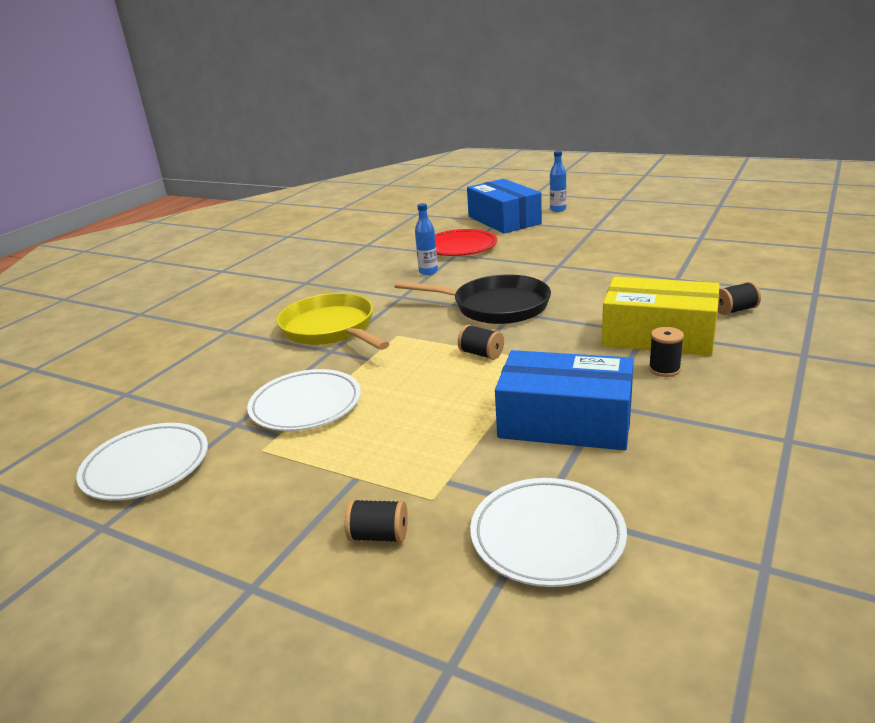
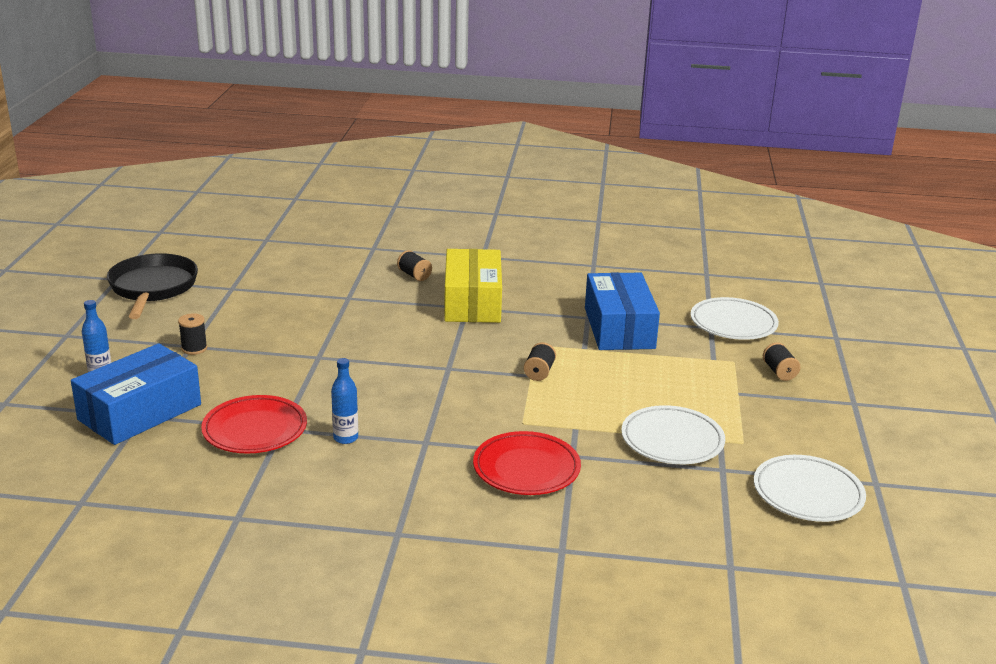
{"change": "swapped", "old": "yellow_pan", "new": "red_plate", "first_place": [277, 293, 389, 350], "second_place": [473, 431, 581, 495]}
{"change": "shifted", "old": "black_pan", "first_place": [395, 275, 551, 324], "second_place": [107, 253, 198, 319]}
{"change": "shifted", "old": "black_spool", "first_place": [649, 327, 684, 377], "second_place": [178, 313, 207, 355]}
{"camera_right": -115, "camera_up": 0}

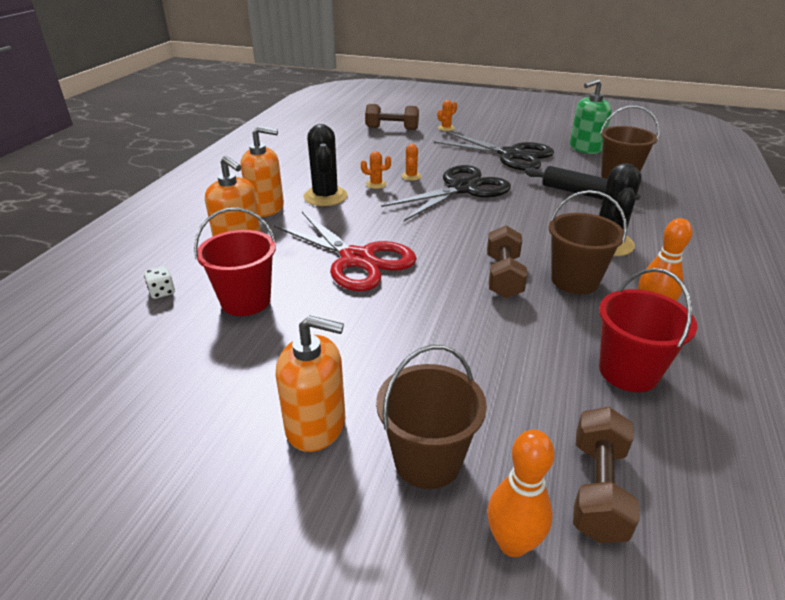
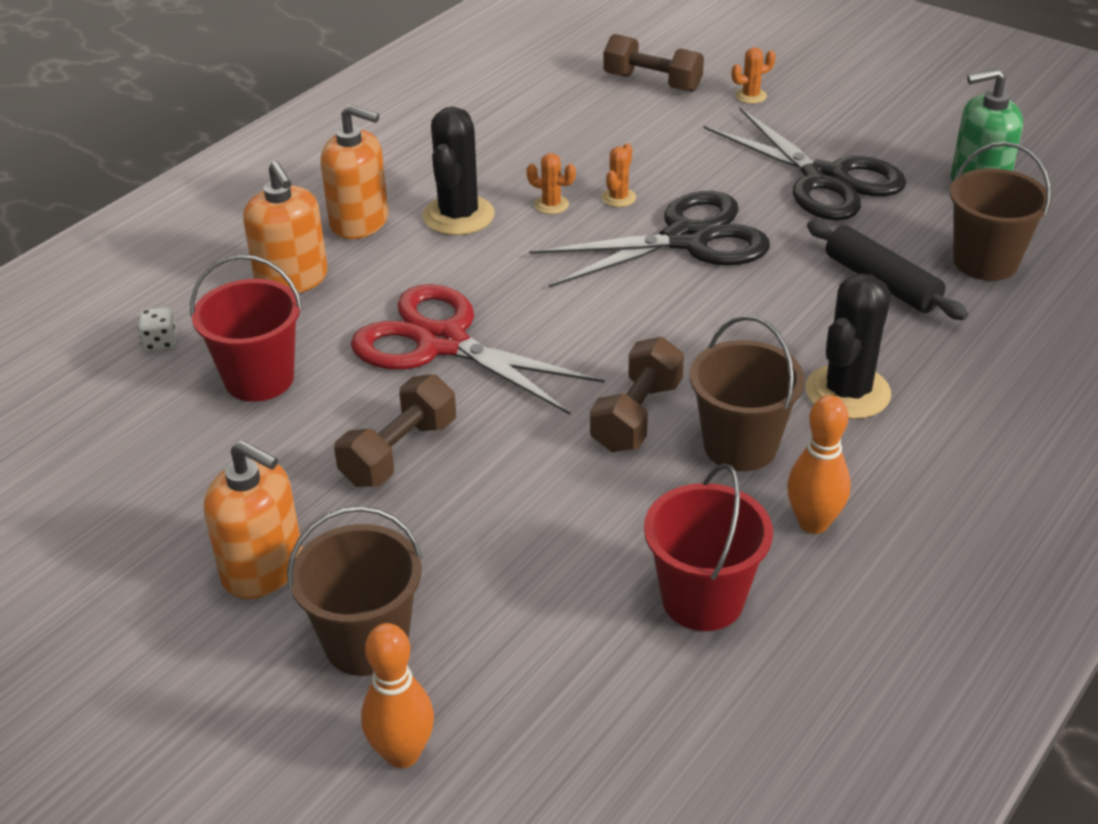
{"change": "rotated", "old": "red_scissors", "first_place": [274, 212, 417, 291], "second_place": [351, 284, 604, 415], "degrees": 150}
{"change": "shifted", "old": "brown_dumbbell", "first_place": [573, 407, 640, 543], "second_place": [334, 374, 456, 487]}
{"camera_right": 20, "camera_up": 5}

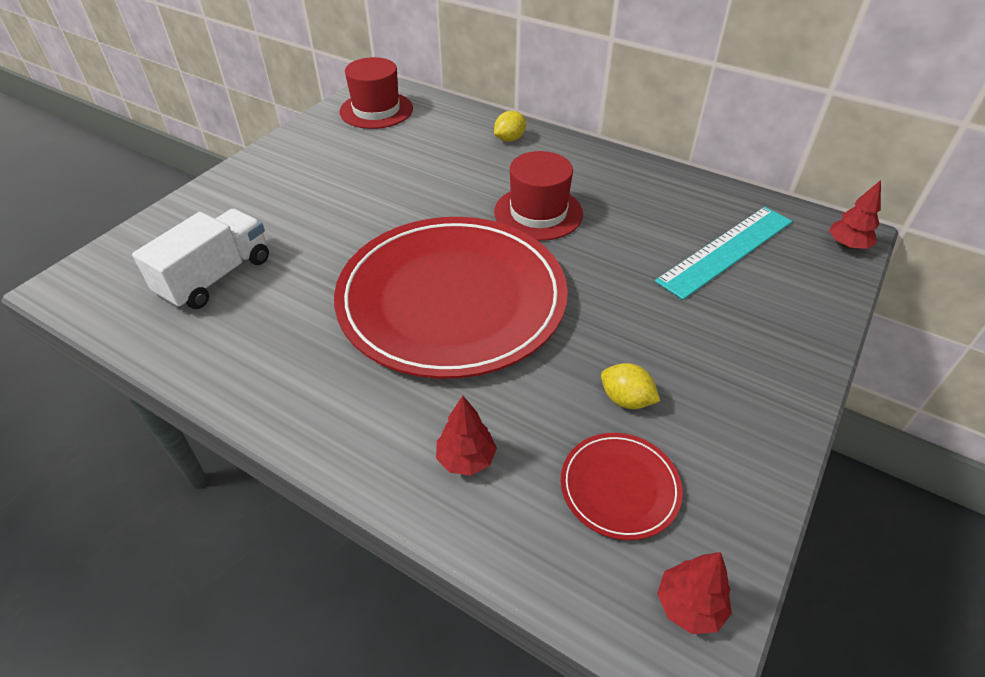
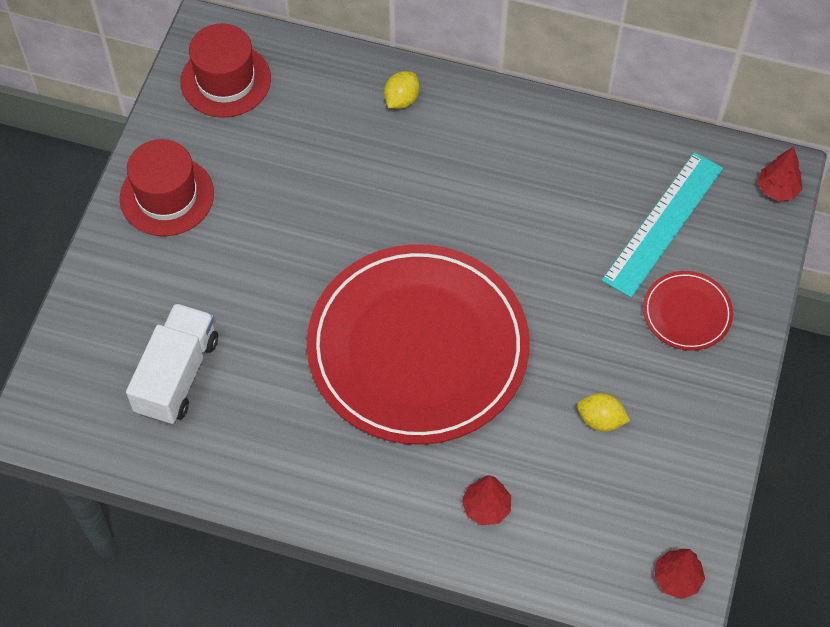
{"change": "shifted", "old": "red_hat", "first_place": [494, 151, 583, 241], "second_place": [120, 139, 214, 236]}
{"change": "shifted", "old": "red_plate", "first_place": [561, 433, 683, 540], "second_place": [643, 271, 733, 351]}
{"camera_right": -15, "camera_up": 15}

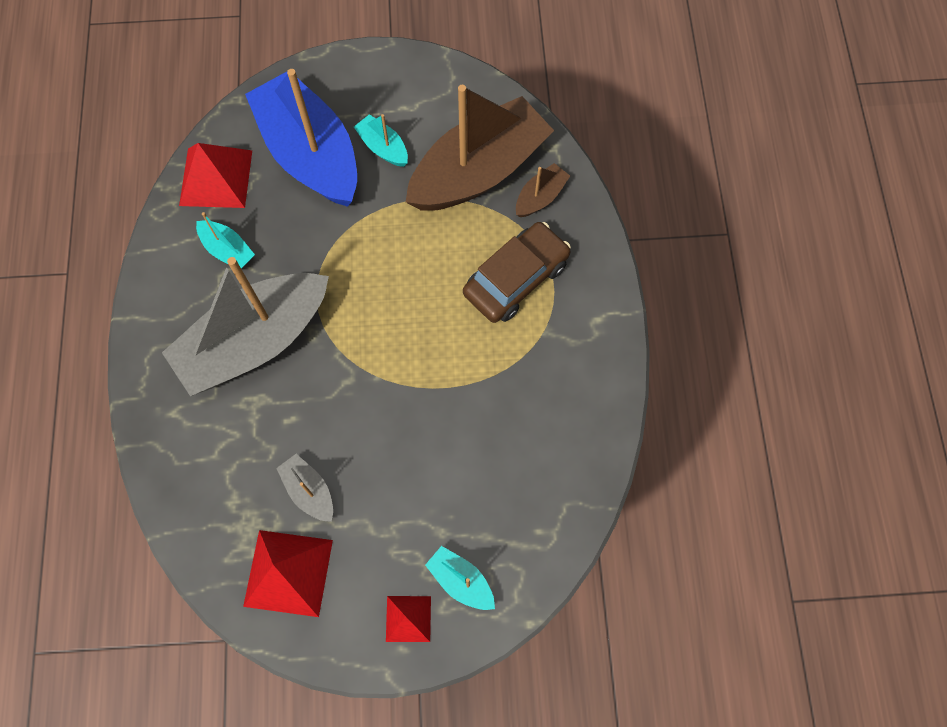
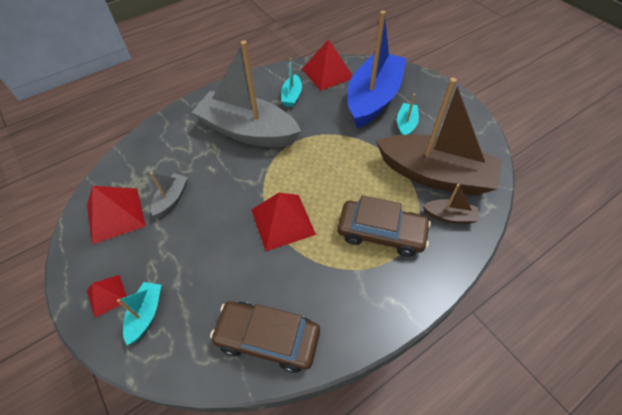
{"change": "new", "new": "brown_car", "second_place": [210, 301, 320, 373]}
{"change": "new", "new": "red_pyramid", "second_place": [251, 193, 316, 251]}
{"camera_right": 60, "camera_up": -15}

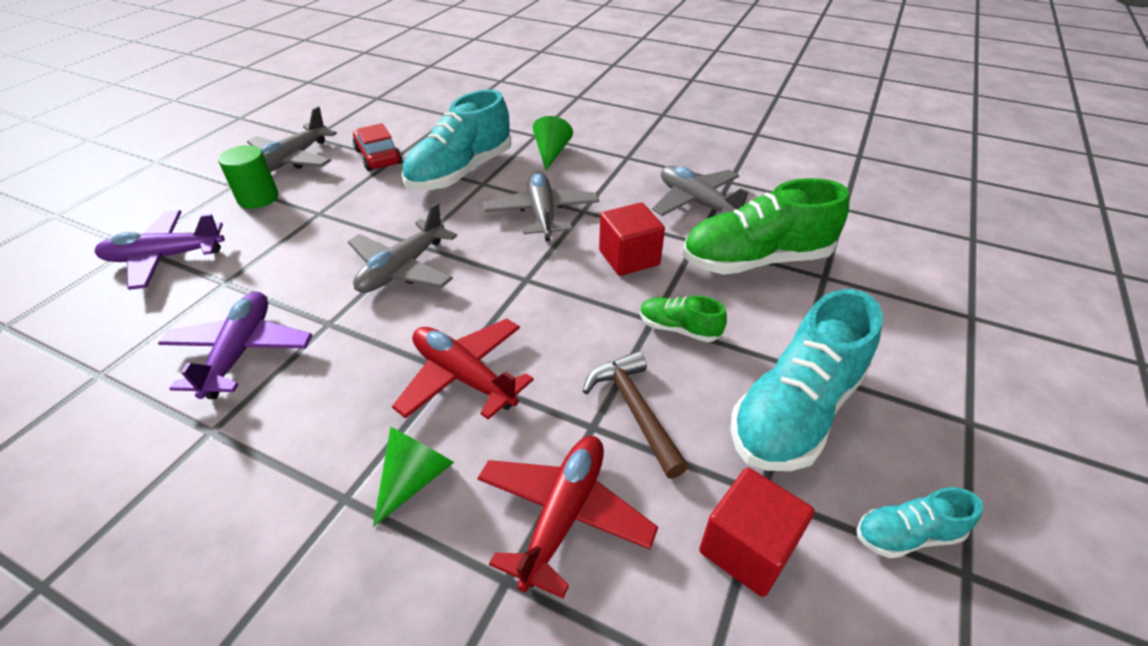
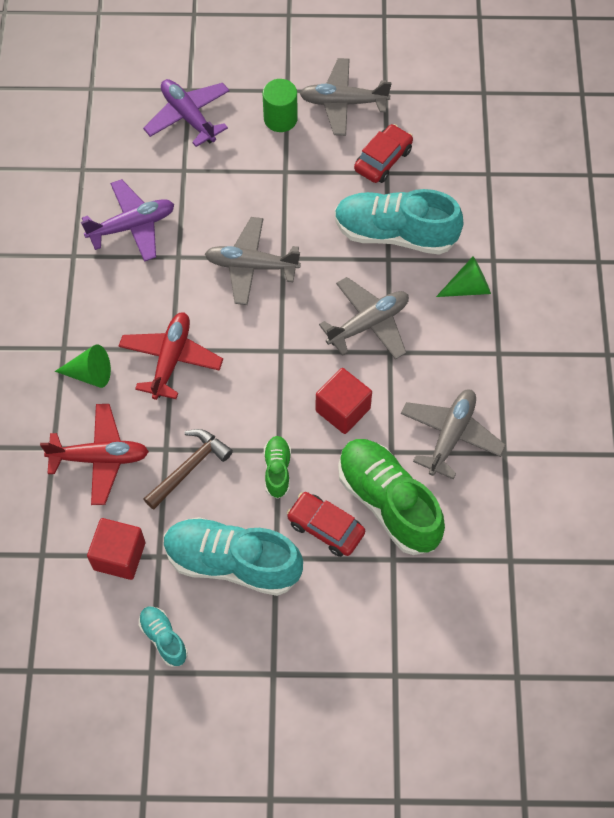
{"change": "new", "new": "red_car", "second_place": [287, 492, 365, 557]}
{"camera_right": 65, "camera_up": 20}

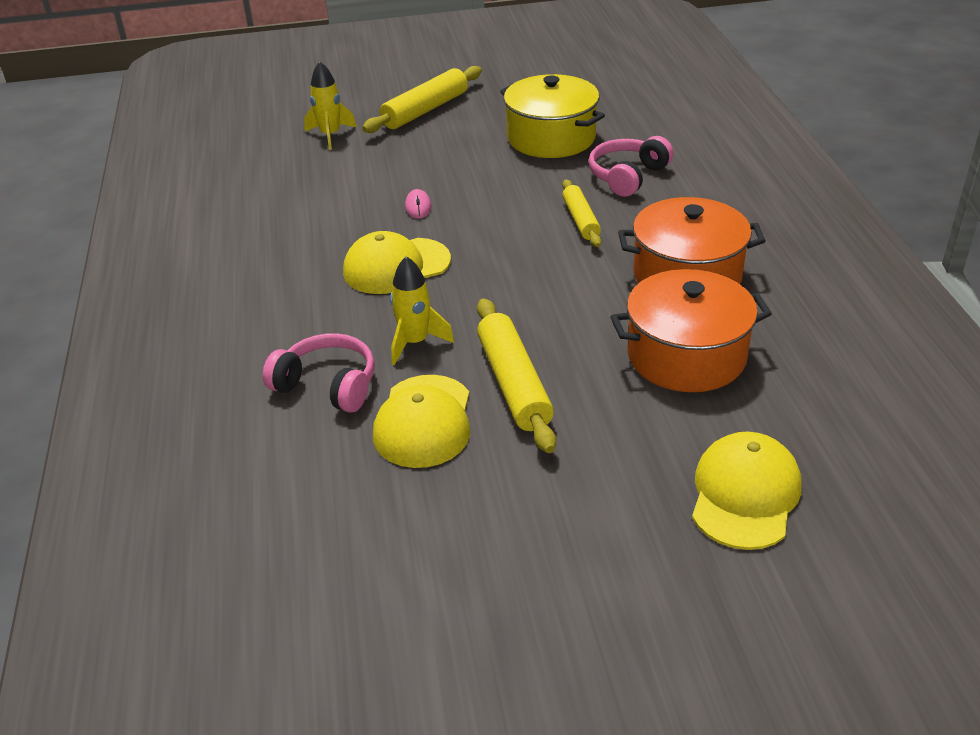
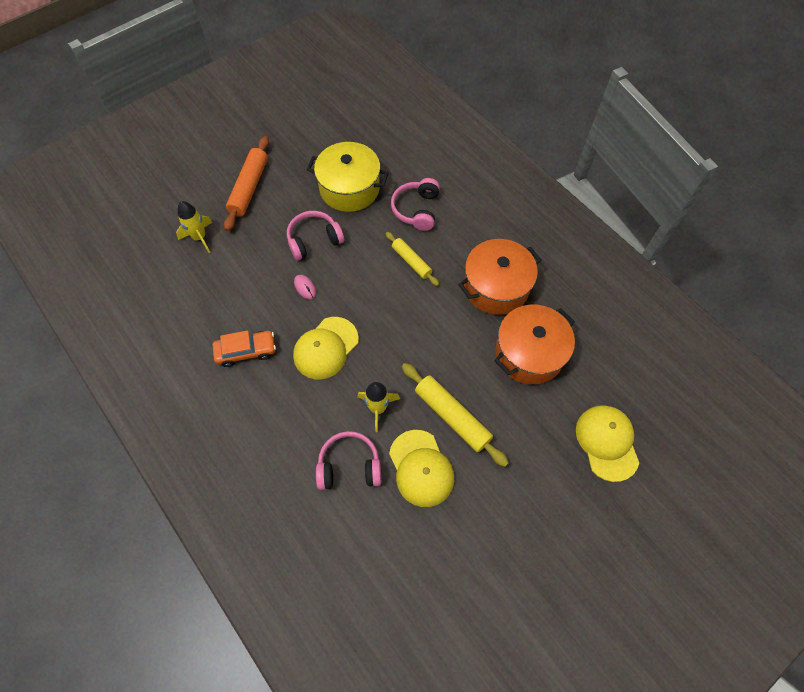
{"change": "repainted", "old": "yellow_rolling_pin", "new": "orange_rolling_pin", "first_place": [362, 66, 482, 133], "second_place": [224, 136, 269, 231]}
{"change": "new", "new": "orange_car", "second_place": [213, 330, 276, 367]}
{"change": "new", "new": "pink_headphones", "second_place": [287, 211, 344, 260]}
{"camera_right": -30, "camera_up": 25}

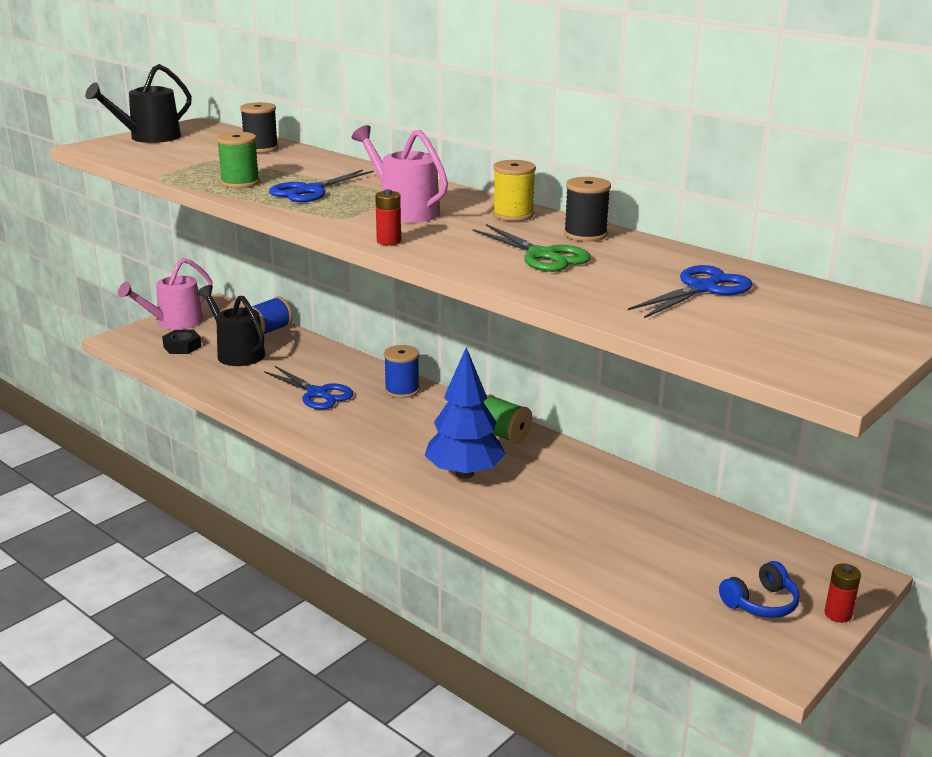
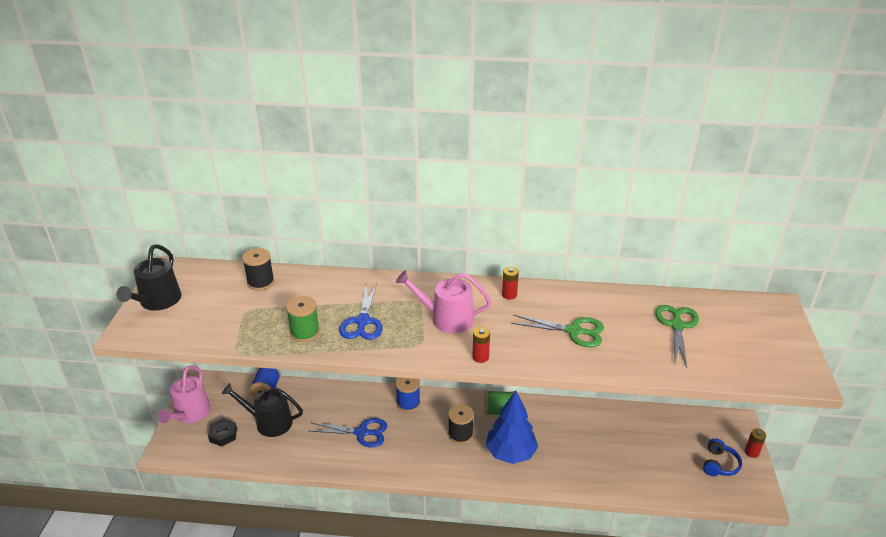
{"change": "swapped", "old": "yellow_spool", "new": "red_battery", "first_place": [492, 160, 536, 221], "second_place": [502, 267, 519, 300]}
{"change": "shifted", "old": "black_spool", "first_place": [564, 177, 611, 242], "second_place": [448, 404, 474, 444]}
{"change": "repainted", "old": "blue_scissors", "new": "green_scissors", "first_place": [628, 265, 753, 318], "second_place": [655, 305, 699, 368]}
{"camera_right": -35, "camera_up": 10}

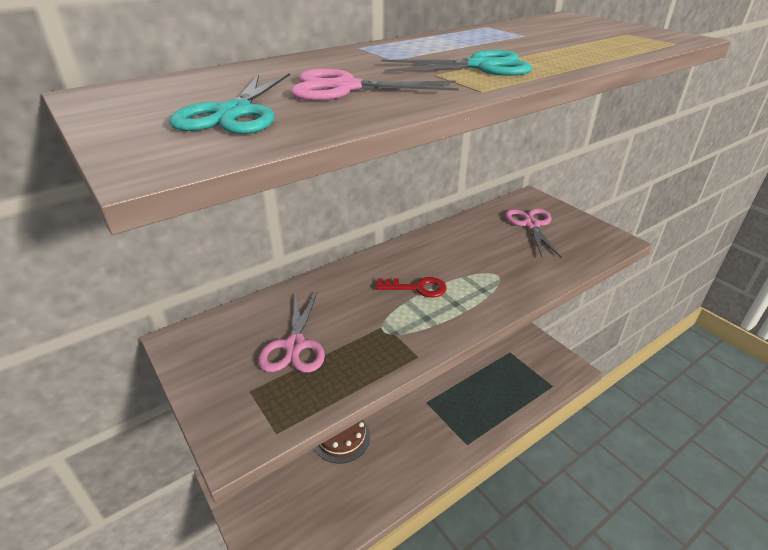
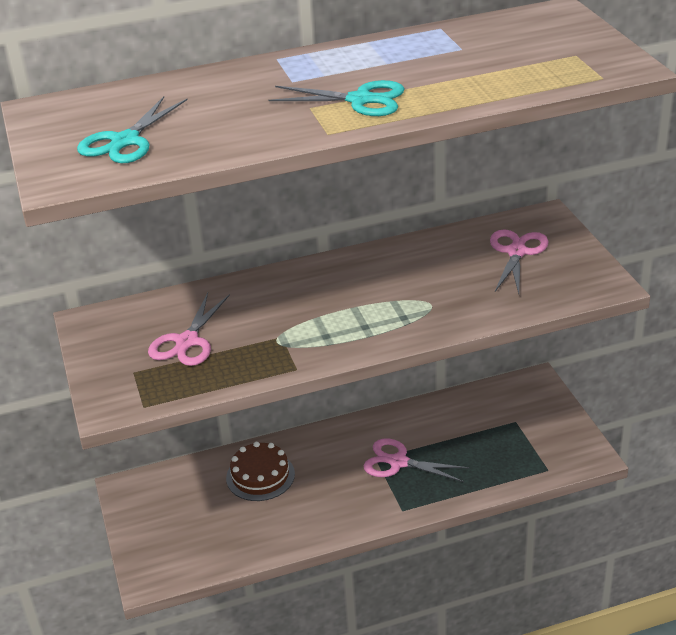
{"change": "shifted", "old": "pink_scissors", "first_place": [290, 69, 459, 100], "second_place": [364, 438, 470, 482]}
{"change": "gone", "old": "red_key", "first_place": [376, 277, 447, 297]}
{"camera_right": 20, "camera_up": 0}

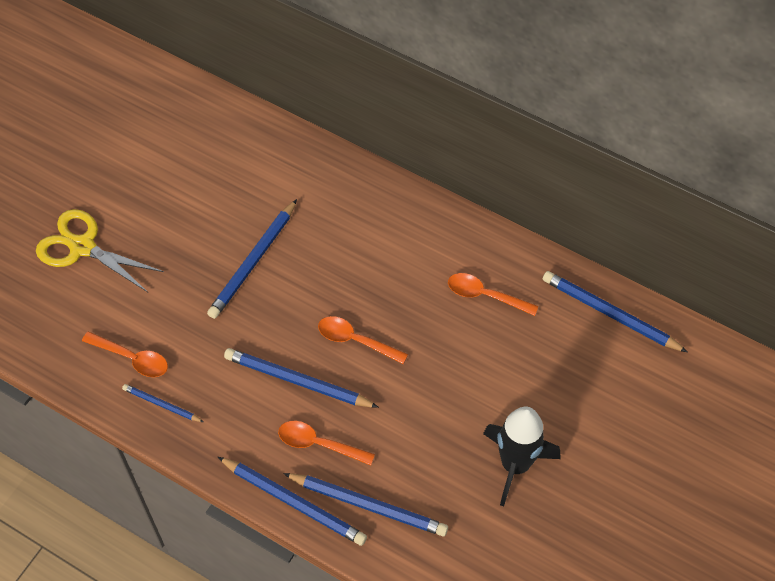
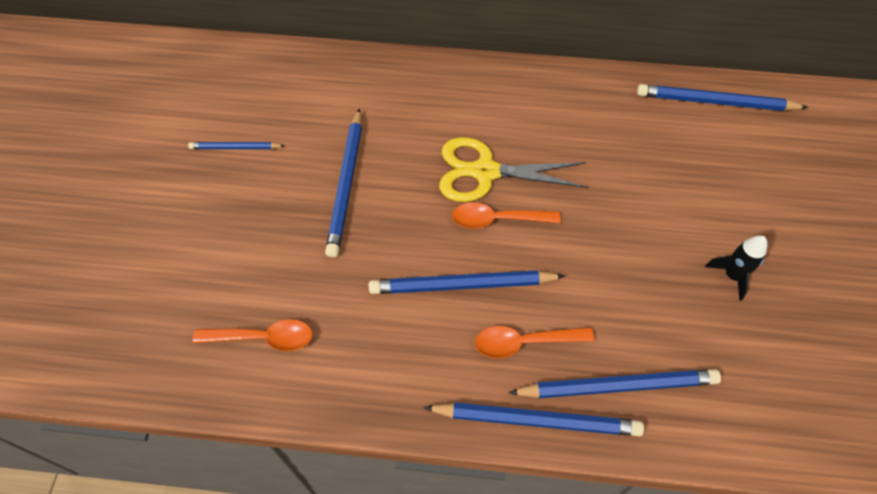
{"change": "shifted", "old": "yellow_scissors", "first_place": [36, 209, 164, 292], "second_place": [439, 137, 587, 202]}
{"change": "shifted", "old": "blue_pencil", "first_place": [122, 384, 204, 422], "second_place": [188, 142, 285, 149]}
{"change": "gone", "old": "orange_spoon", "first_place": [448, 273, 538, 316]}
{"change": "scaled", "old": "black_rocket", "first_place": [483, 407, 561, 506], "second_place": [705, 235, 768, 301], "factor": 0.53}
{"camera_right": -25, "camera_up": 0}

